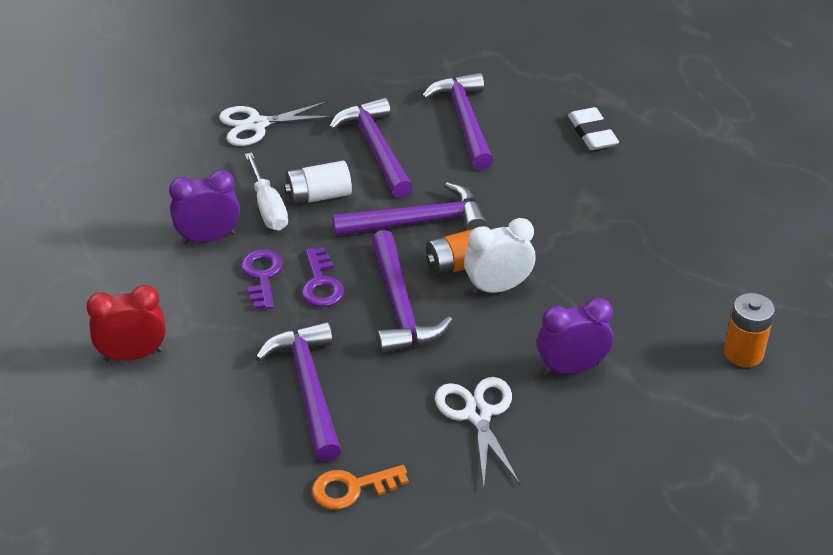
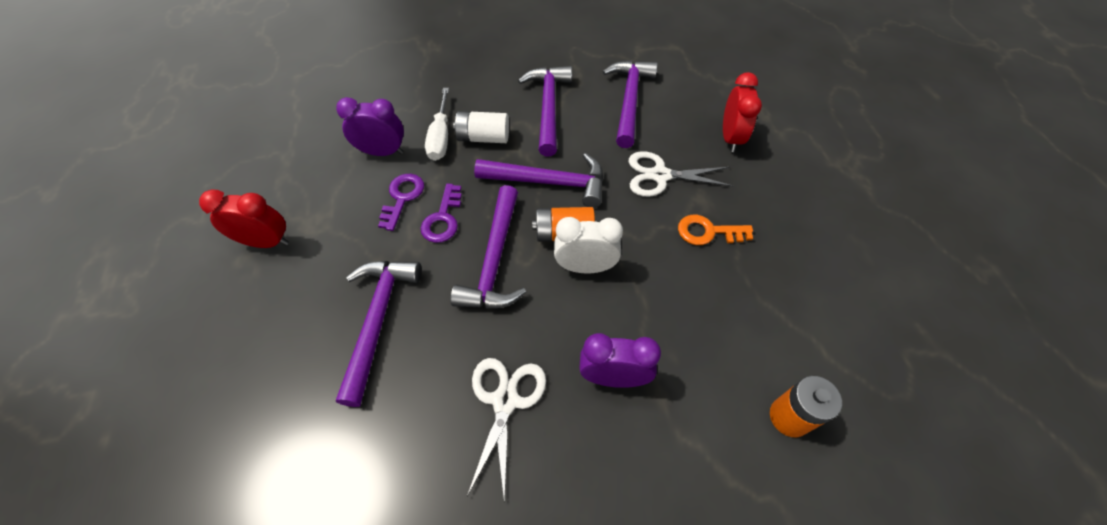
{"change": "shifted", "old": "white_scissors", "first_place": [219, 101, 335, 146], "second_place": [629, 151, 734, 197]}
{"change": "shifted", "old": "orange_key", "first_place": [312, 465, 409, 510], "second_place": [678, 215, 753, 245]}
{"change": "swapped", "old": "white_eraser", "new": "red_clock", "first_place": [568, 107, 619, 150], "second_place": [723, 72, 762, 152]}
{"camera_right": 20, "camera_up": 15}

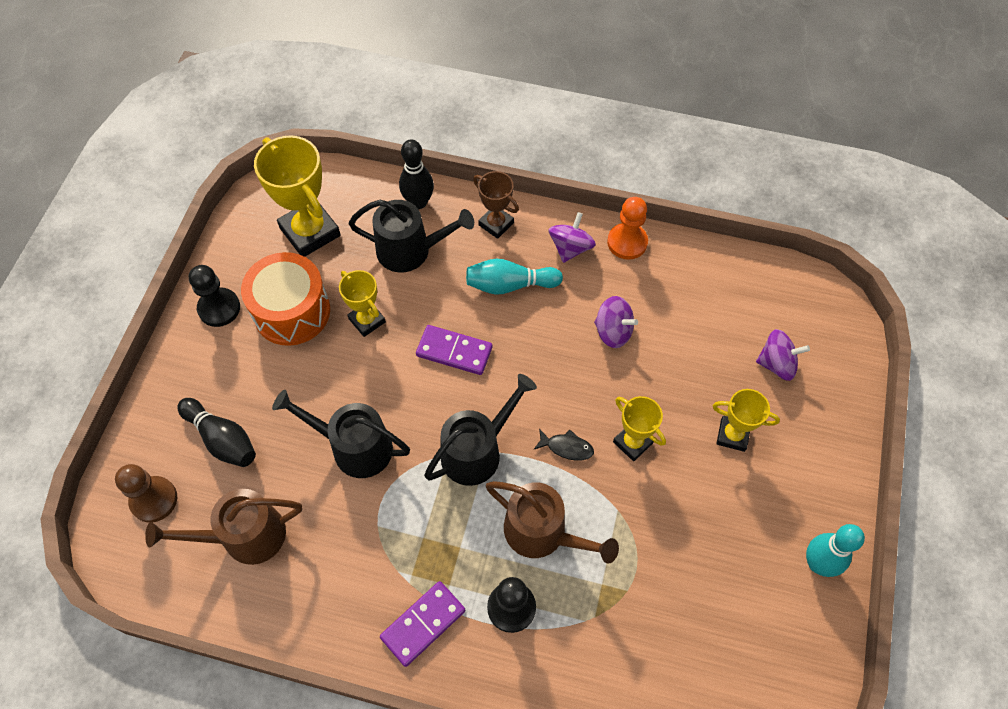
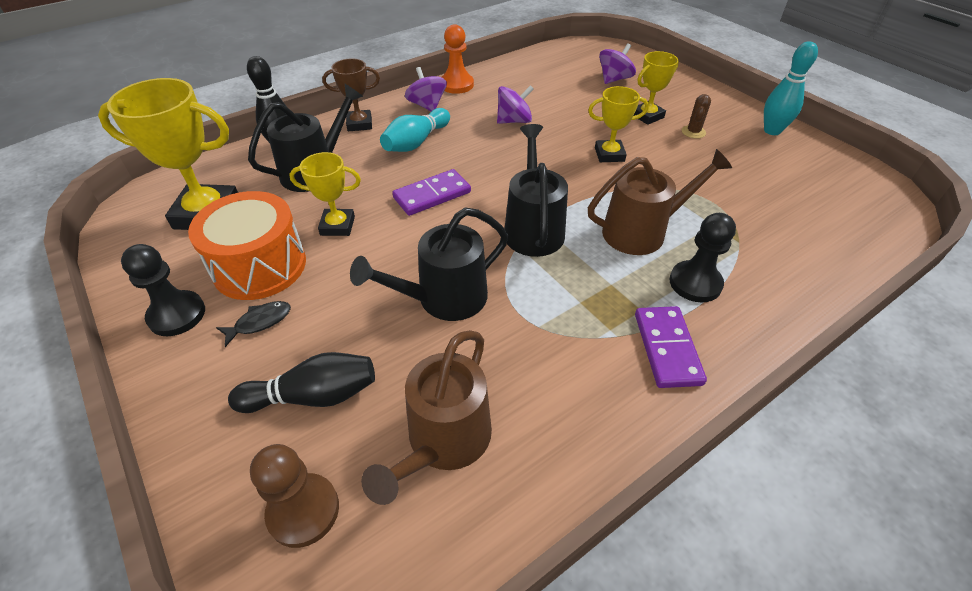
{"change": "shifted", "old": "black_fish", "first_place": [534, 429, 594, 460], "second_place": [216, 301, 291, 347]}
{"change": "new", "new": "brown_cactus", "second_place": [682, 94, 711, 139]}
{"camera_right": -50, "camera_up": -15}

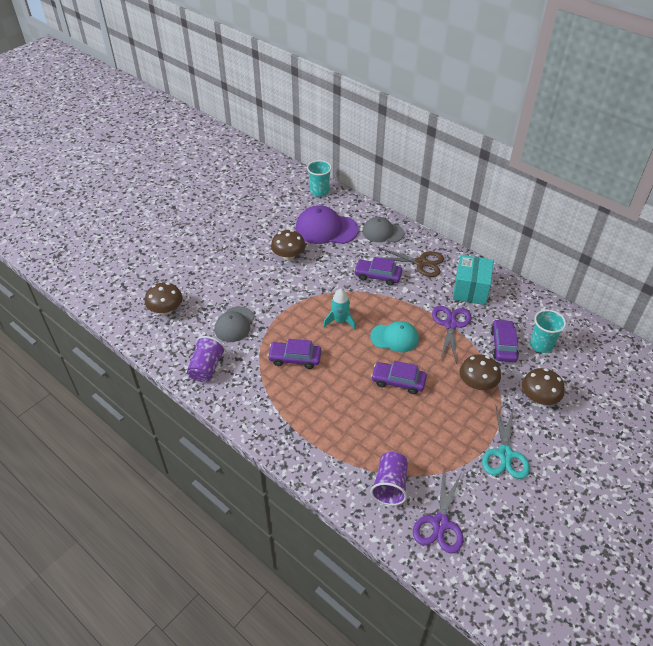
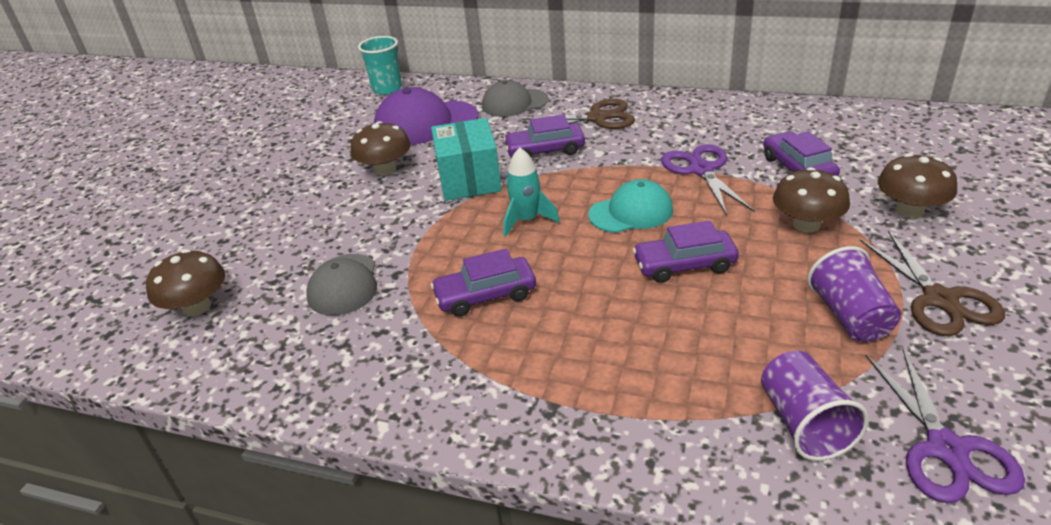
{"change": "shifted", "old": "purple_cup", "first_place": [187, 336, 226, 382], "second_place": [807, 246, 901, 342]}
{"change": "shifted", "old": "turquoise_box", "first_place": [453, 255, 494, 305], "second_place": [431, 118, 502, 201]}
{"change": "repainted", "old": "turquoise_scissors", "new": "brown_scissors", "first_place": [482, 406, 530, 479], "second_place": [860, 231, 1005, 336]}
{"change": "gone", "old": "turquoise_cup", "first_place": [530, 310, 566, 353]}
{"camera_right": -20, "camera_up": -10}

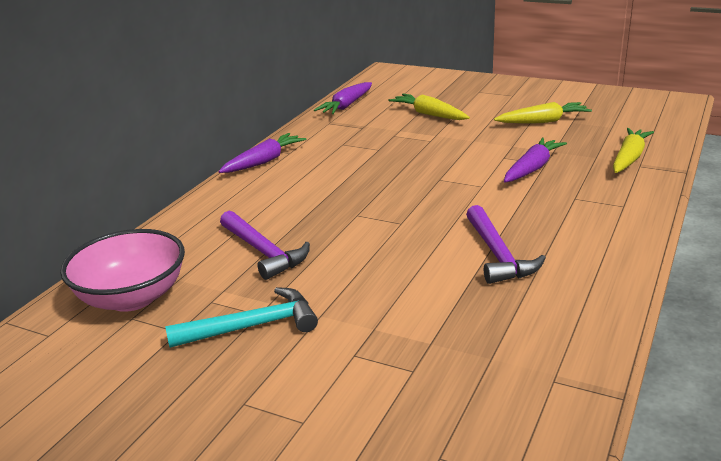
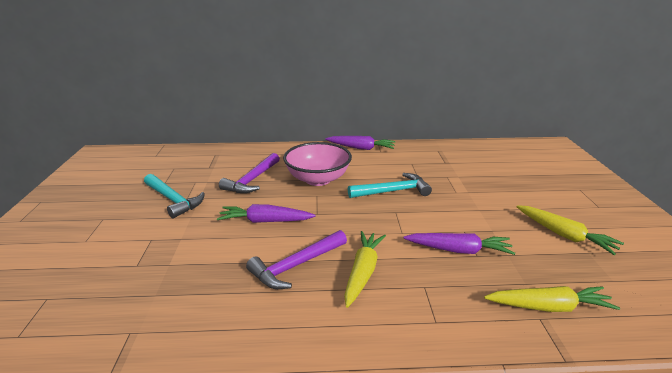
{"change": "shifted", "old": "pink_bowl", "first_place": [60, 229, 185, 312], "second_place": [283, 142, 352, 186]}
{"change": "shifted", "old": "purple_carrot", "first_place": [314, 82, 372, 114], "second_place": [217, 204, 315, 223]}
{"change": "shifted", "old": "yellow_carrot", "first_place": [388, 94, 470, 120], "second_place": [344, 231, 386, 308]}
{"change": "new", "new": "turquoise_hammer", "second_place": [348, 173, 432, 198]}
{"camera_right": 60, "camera_up": 0}

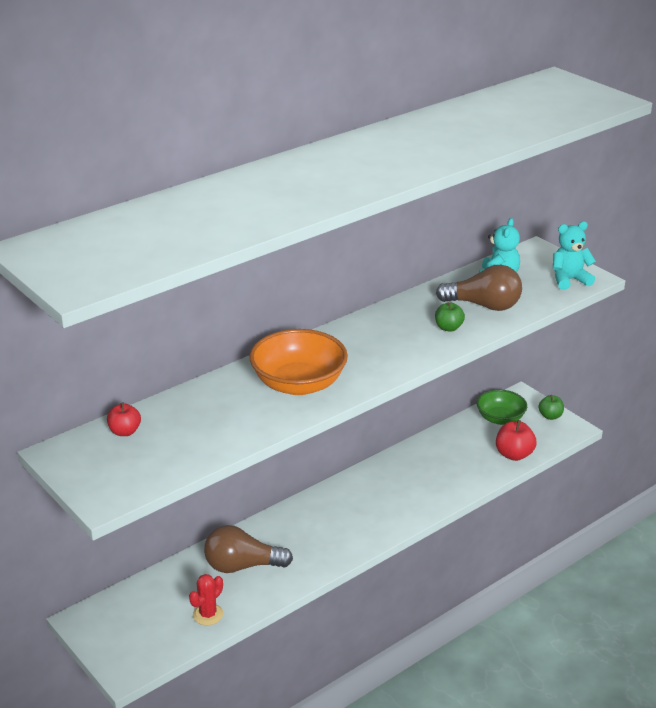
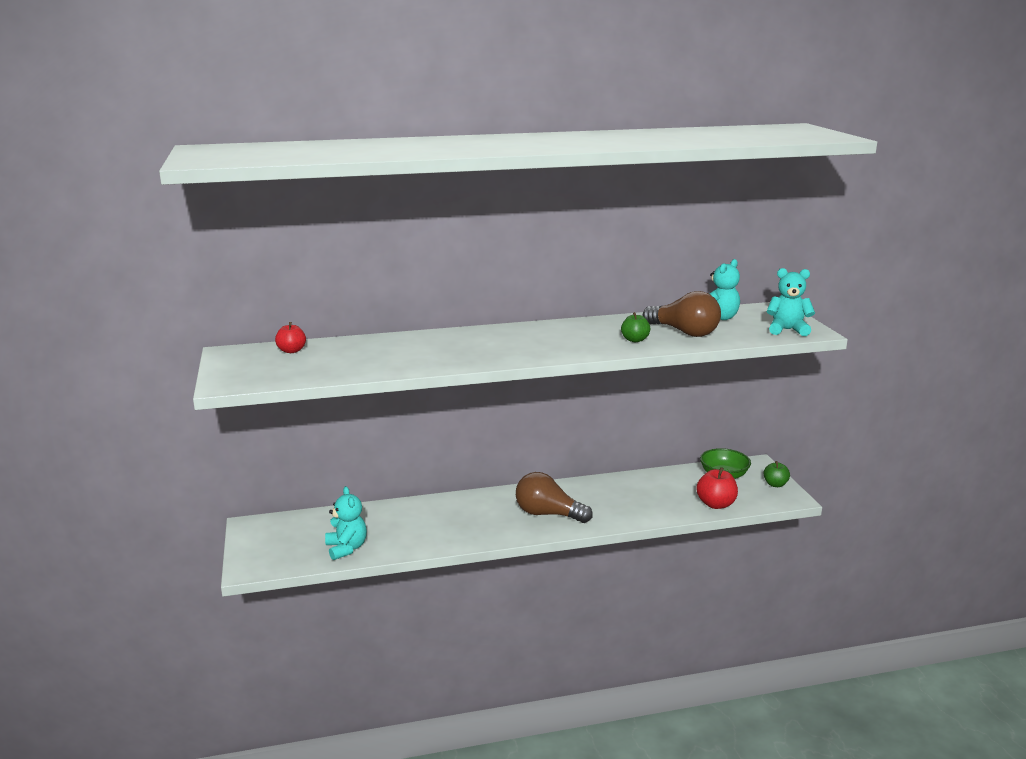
{"change": "swapped", "old": "red_cactus", "new": "turquoise_teddy_bear", "first_place": [189, 574, 223, 625], "second_place": [325, 486, 367, 560]}
{"change": "shifted", "old": "brown_light_bulb", "first_place": [204, 525, 293, 573], "second_place": [516, 472, 593, 523]}
{"change": "gone", "old": "orange_bowl", "first_place": [250, 329, 348, 395]}
{"camera_right": 25, "camera_up": -10}

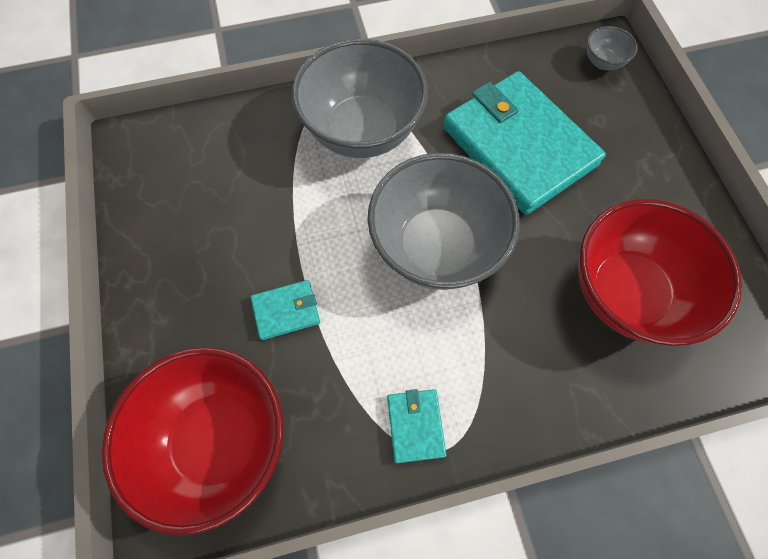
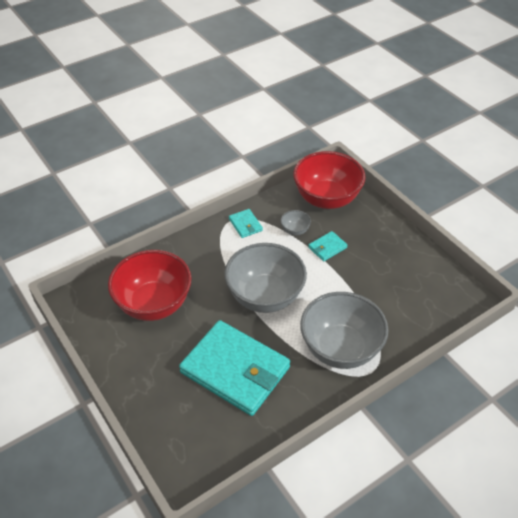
{"change": "shifted", "old": "grey_bowl", "first_place": [587, 26, 638, 70], "second_place": [281, 210, 311, 235]}
{"camera_right": 160, "camera_up": -20}

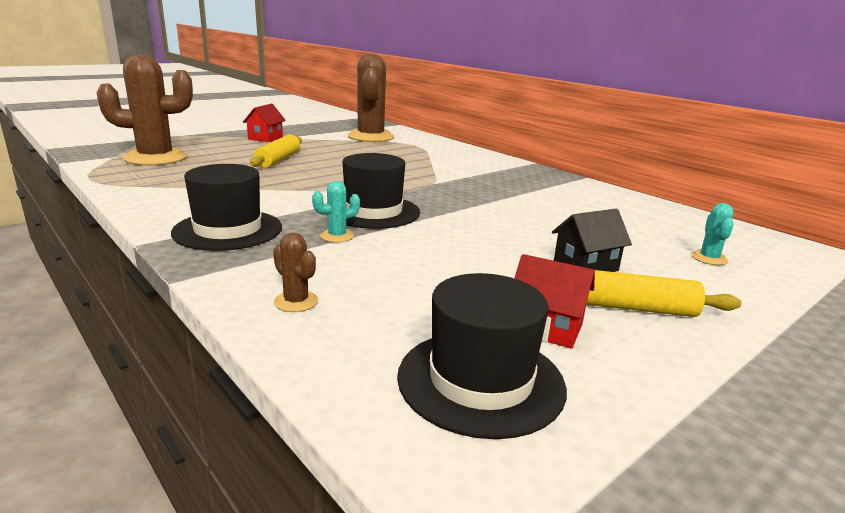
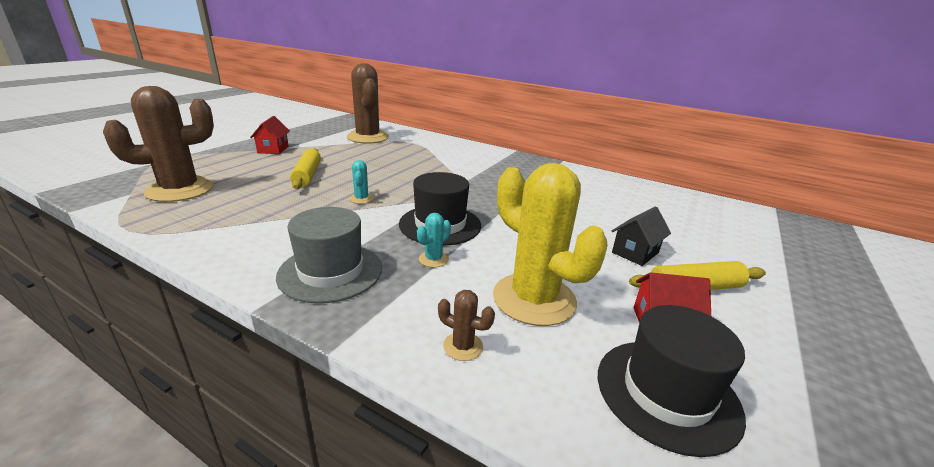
{"change": "repainted", "old": "black_hat", "new": "grey_hat", "first_place": [171, 164, 282, 251], "second_place": [276, 207, 382, 303]}
{"change": "shifted", "old": "turquoise_cactus", "first_place": [691, 203, 734, 265], "second_place": [349, 160, 374, 204]}
{"change": "new", "new": "yellow_cactus", "second_place": [493, 163, 608, 326]}
{"camera_right": -20, "camera_up": 5}

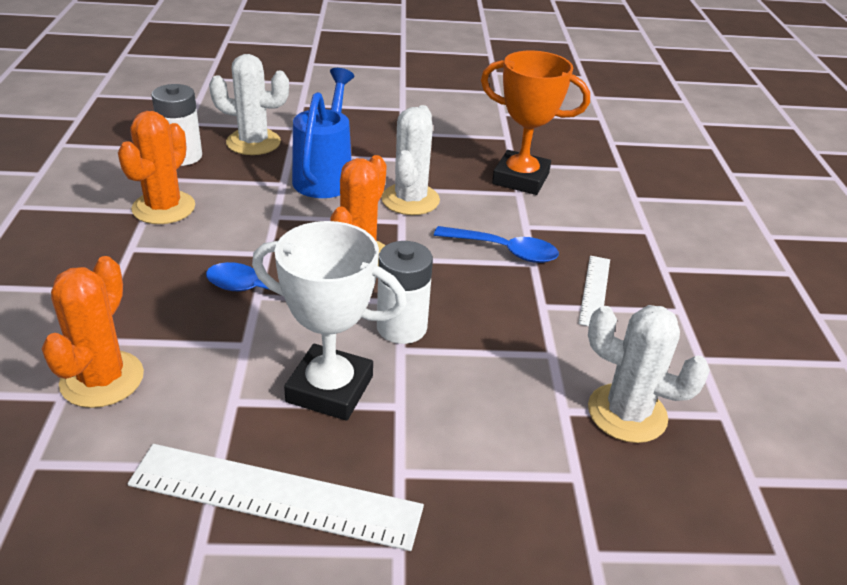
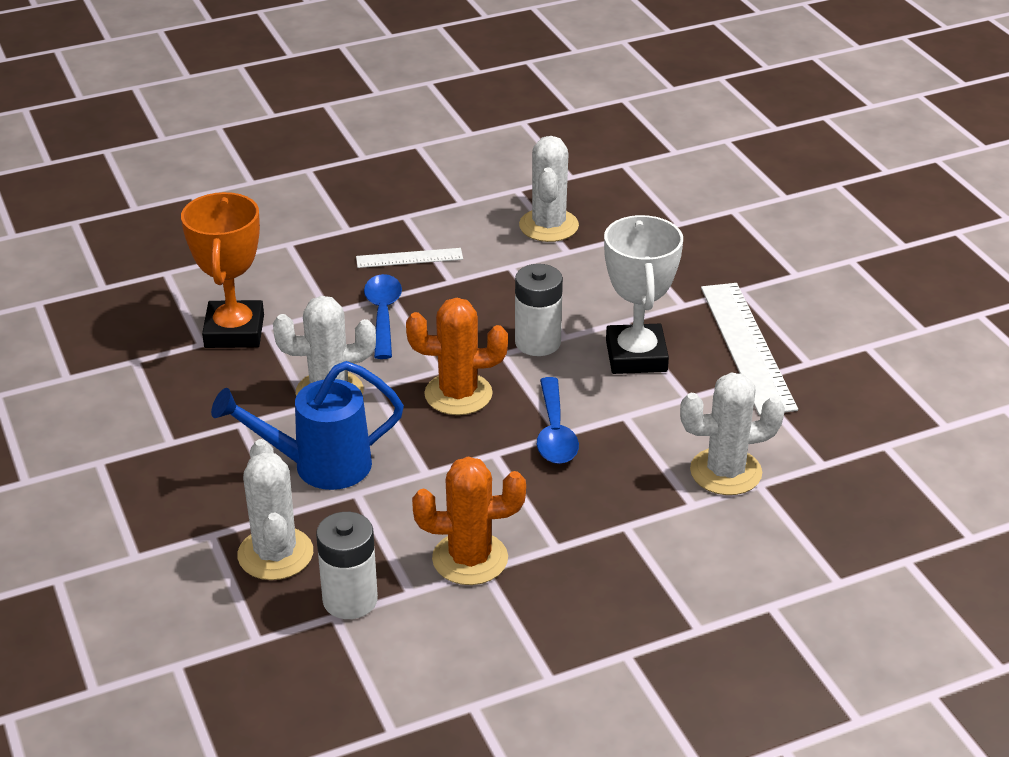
{"change": "repainted", "old": "orange_cactus", "new": "white_cactus", "first_place": [42, 256, 144, 408], "second_place": [680, 372, 785, 495]}
{"camera_right": -110, "camera_up": 0}

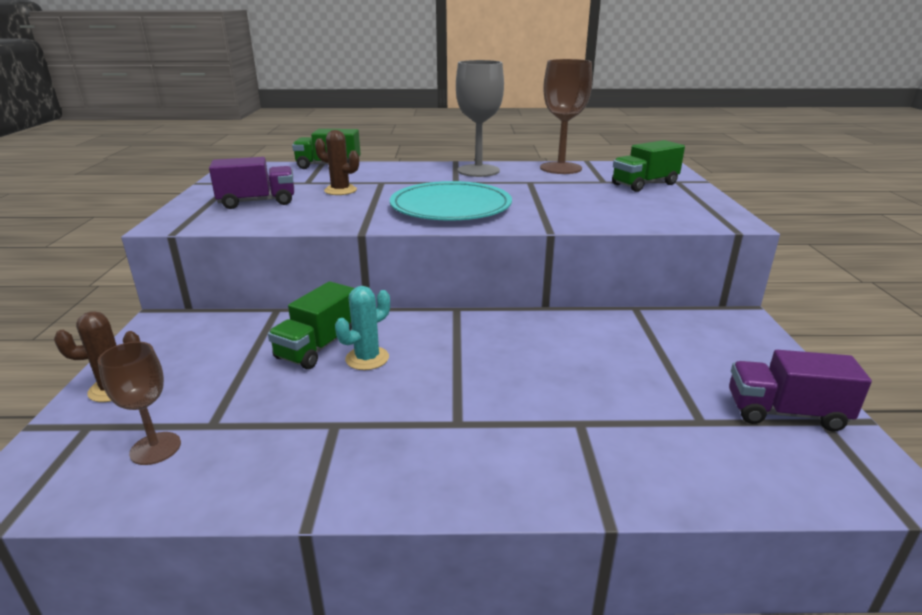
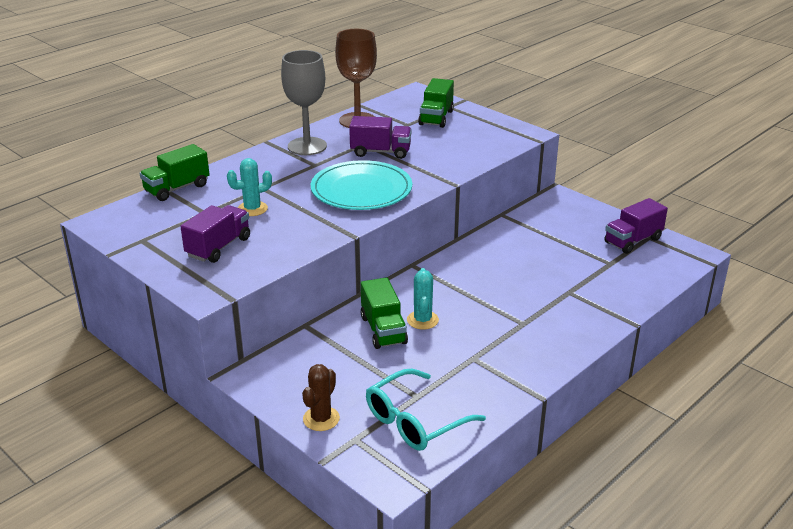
{"change": "swapped", "old": "brown_goblet", "new": "turquoise_glasses", "first_place": [98, 342, 181, 465], "second_place": [366, 369, 486, 451]}
{"change": "repainted", "old": "brown_cactus", "new": "turquoise_cactus", "first_place": [315, 130, 359, 195], "second_place": [227, 158, 272, 216]}
{"change": "new", "new": "purple_truck", "second_place": [349, 116, 412, 159]}
{"camera_right": -45, "camera_up": 5}

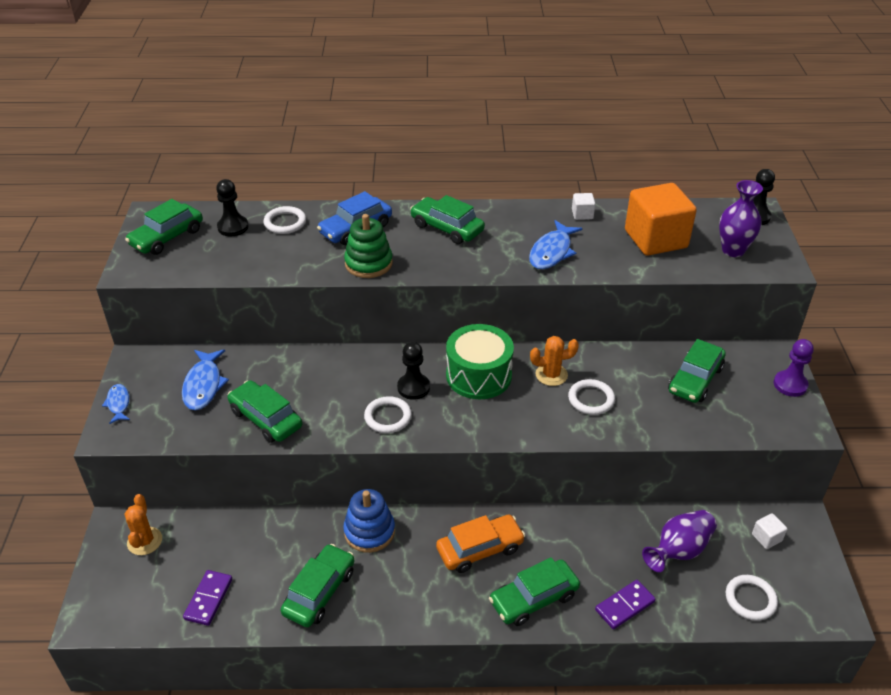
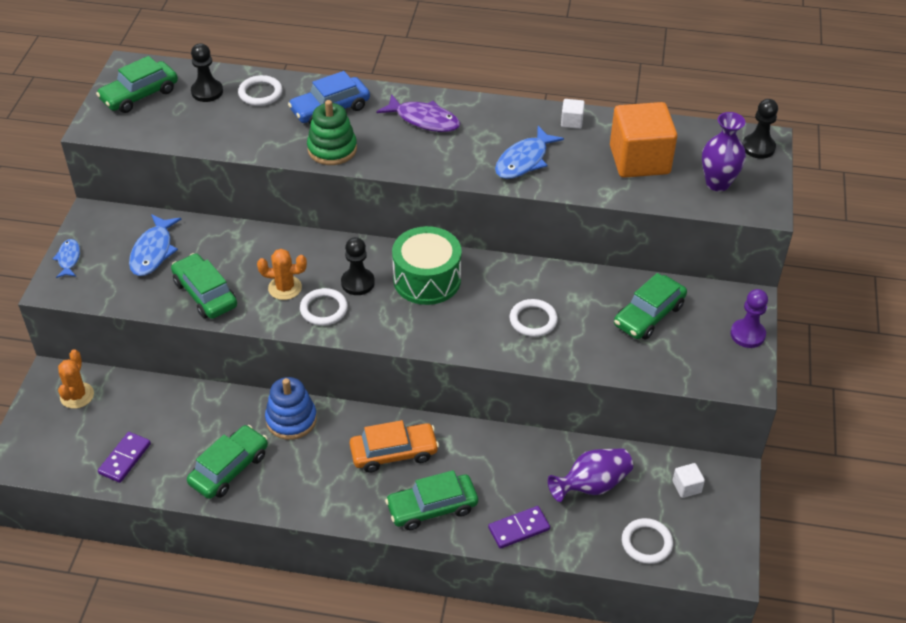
{"change": "swapped", "old": "green_car", "new": "purple_fish", "first_place": [410, 195, 485, 244], "second_place": [377, 94, 460, 132]}
{"change": "shifted", "old": "orange_cactus", "first_place": [530, 336, 579, 386], "second_place": [257, 249, 307, 300]}
{"camera_right": 10, "camera_up": 5}

